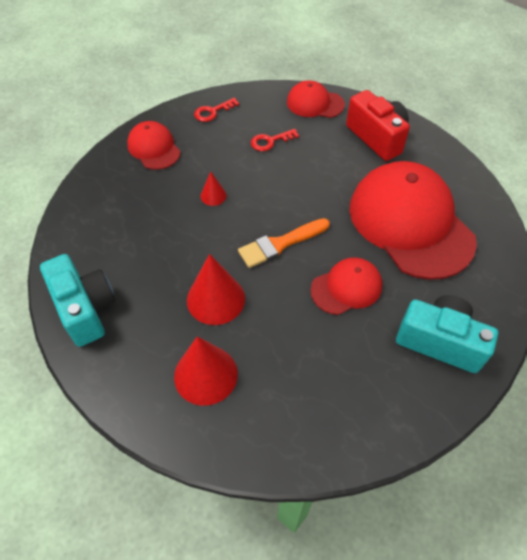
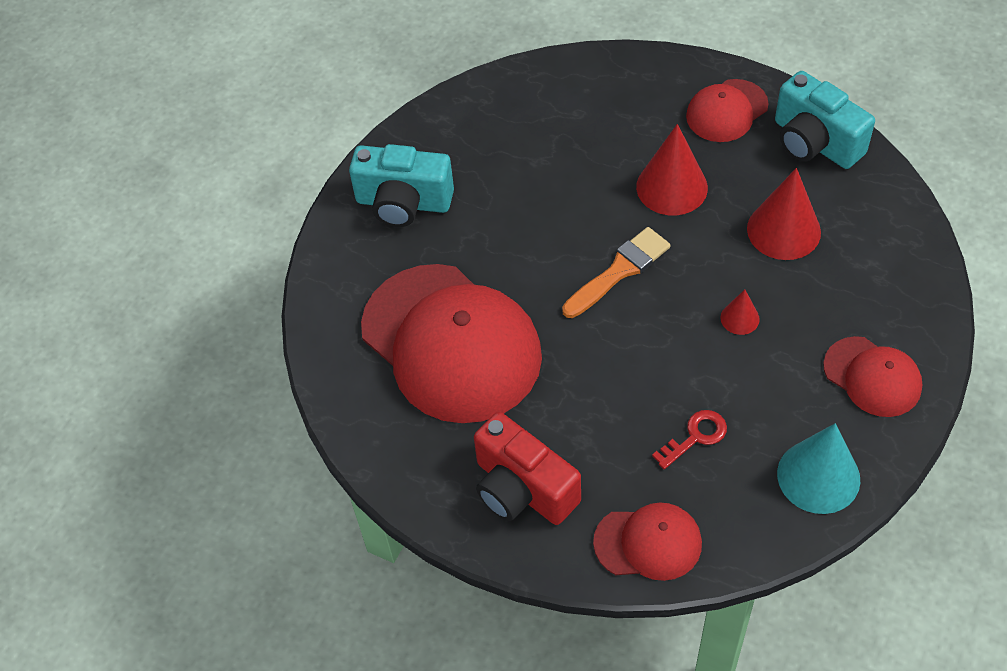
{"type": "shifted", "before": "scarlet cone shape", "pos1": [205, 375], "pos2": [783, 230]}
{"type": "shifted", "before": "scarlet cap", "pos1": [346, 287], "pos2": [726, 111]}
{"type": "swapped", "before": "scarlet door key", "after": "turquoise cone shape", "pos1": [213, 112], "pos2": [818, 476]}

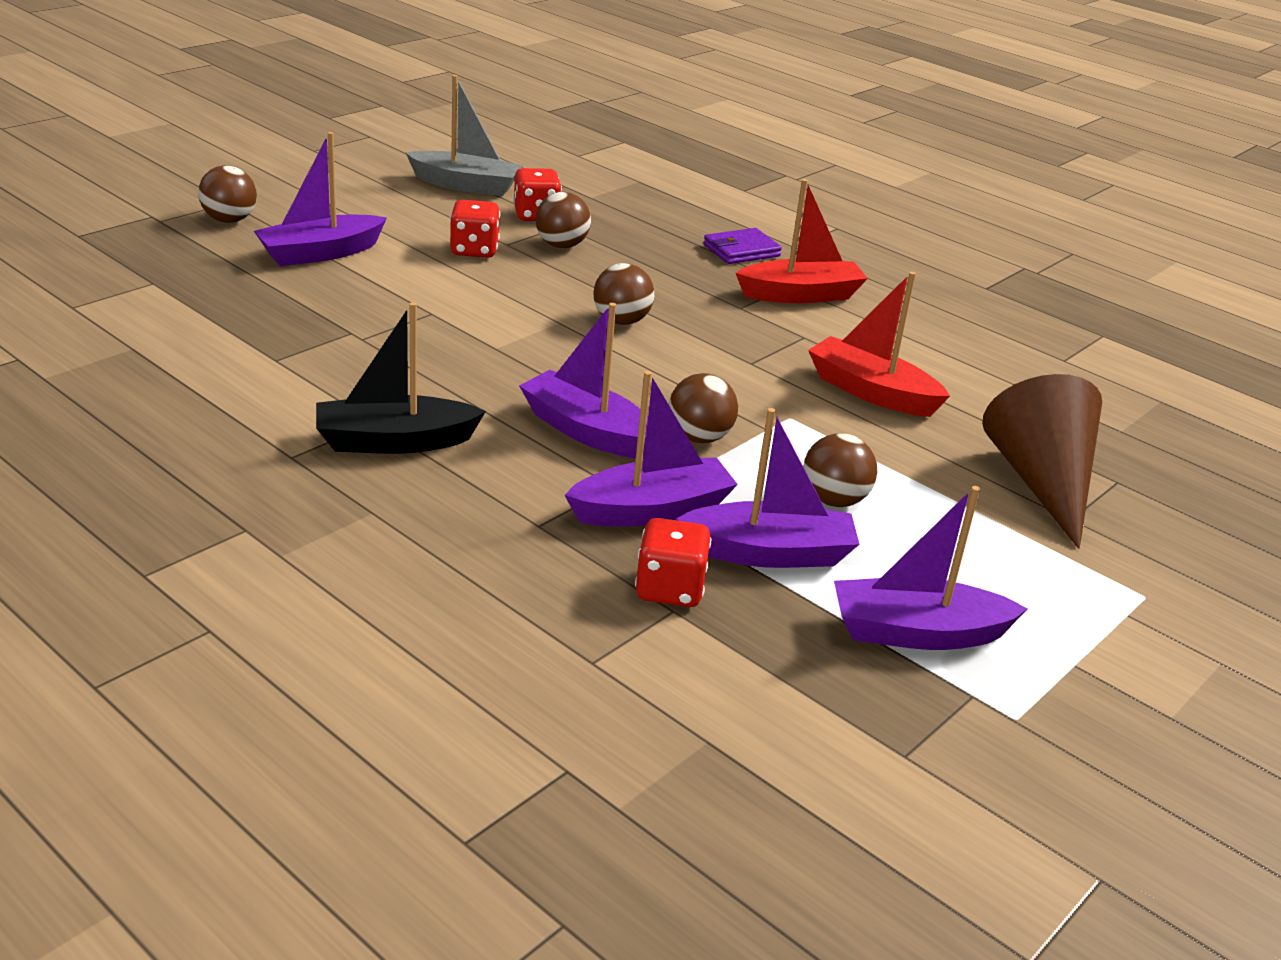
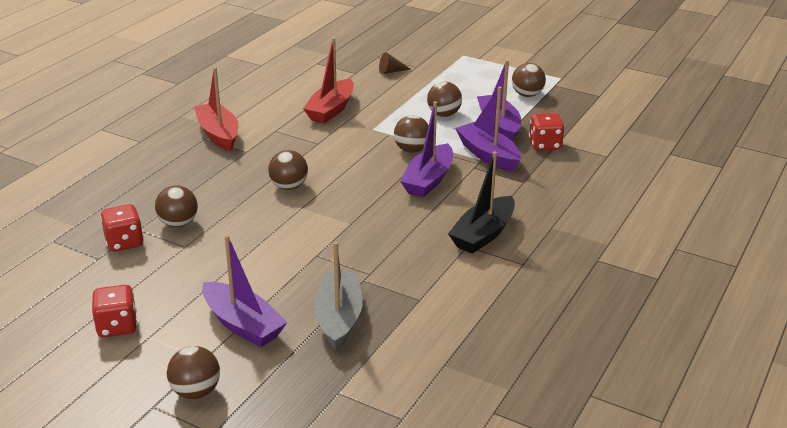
{"type": "gone", "before": "purple wallet", "pos1": [741, 251]}
{"type": "shifted", "before": "grey toy boat", "pos1": [466, 185], "pos2": [338, 318]}
{"type": "shifted", "before": "scarlet game die", "pos1": [474, 250], "pos2": [117, 326]}
{"type": "swapped", "before": "purple toy boat", "after": "russet ball", "pos1": [916, 633], "pos2": [527, 95]}
{"type": "rotated", "before": "ebony toy boat", "pos1": [394, 442], "pos2": [483, 234], "turn": 60}
{"type": "scaled", "before": "russet cone shape", "pos1": [1041, 482], "pos2": [391, 71], "scale": 0.41}

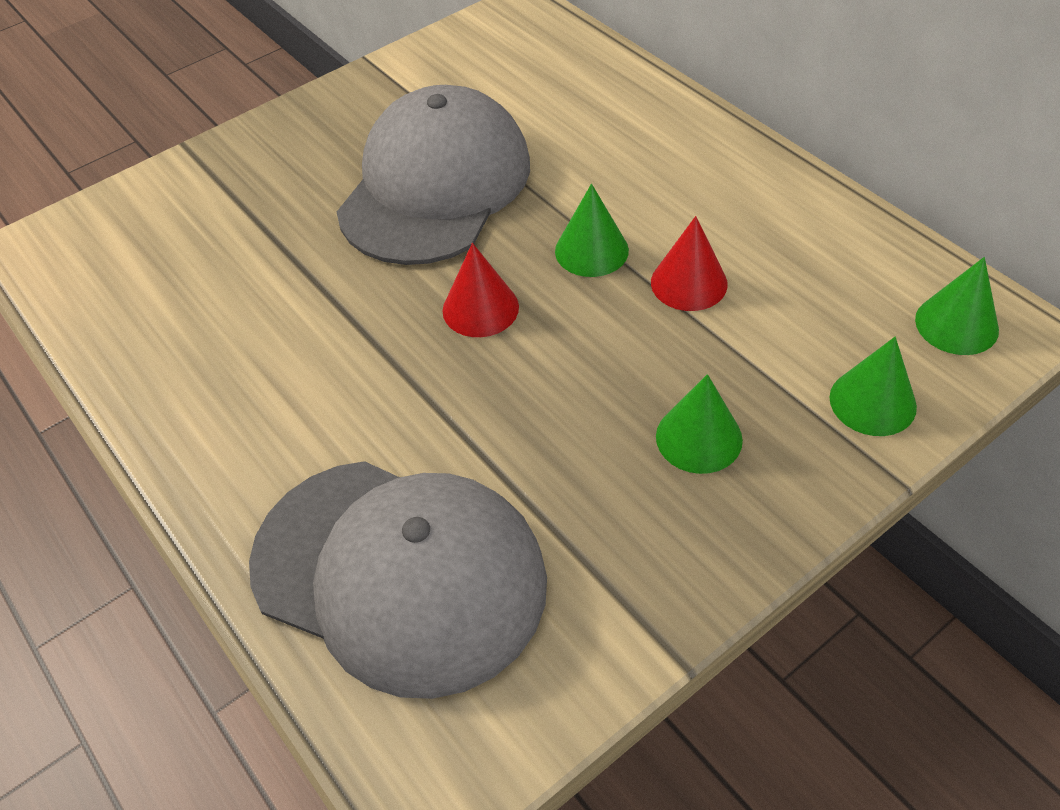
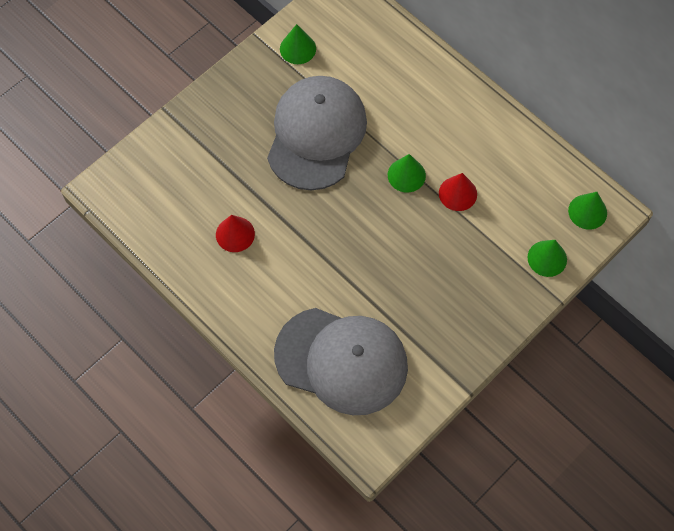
{"type": "shifted", "before": "scarlet cone shape", "pos1": [480, 308], "pos2": [235, 234]}
{"type": "shifted", "before": "leaf-green cone shape", "pos1": [699, 438], "pos2": [298, 48]}

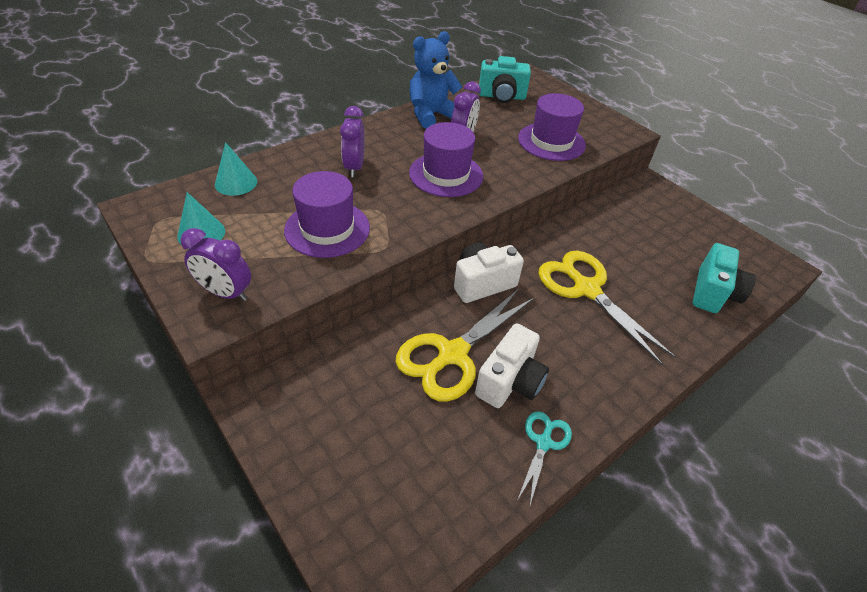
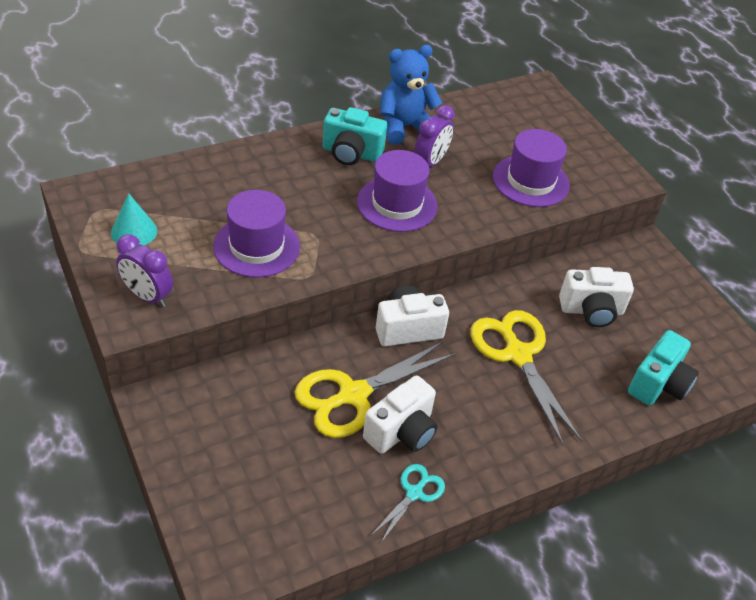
{"type": "gone", "before": "turquoise cone shape", "pos1": [236, 183]}
{"type": "gone", "before": "purple bedside clock", "pos1": [354, 167]}
{"type": "new", "after": "white camera", "pos2": [591, 311]}
{"type": "shifted", "before": "turquoise camera", "pos1": [501, 96], "pos2": [351, 153]}

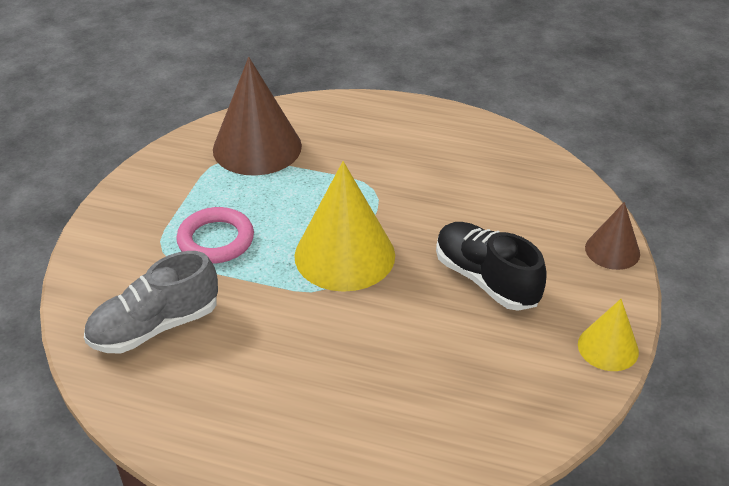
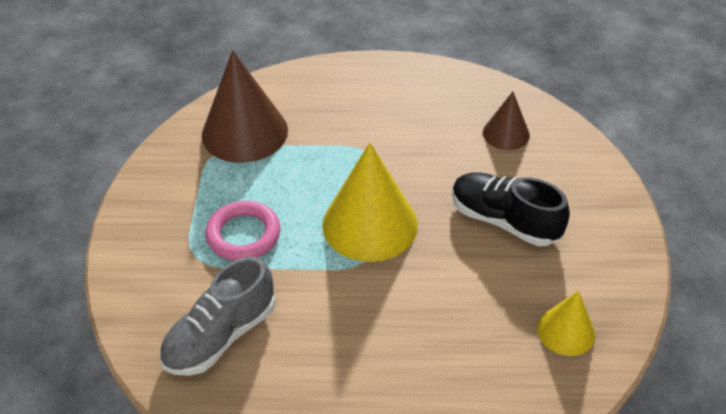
{"type": "shifted", "before": "bright yellow cone shape", "pos1": [608, 347], "pos2": [566, 331]}
{"type": "shifted", "before": "russet cone shape", "pos1": [612, 250], "pos2": [506, 133]}

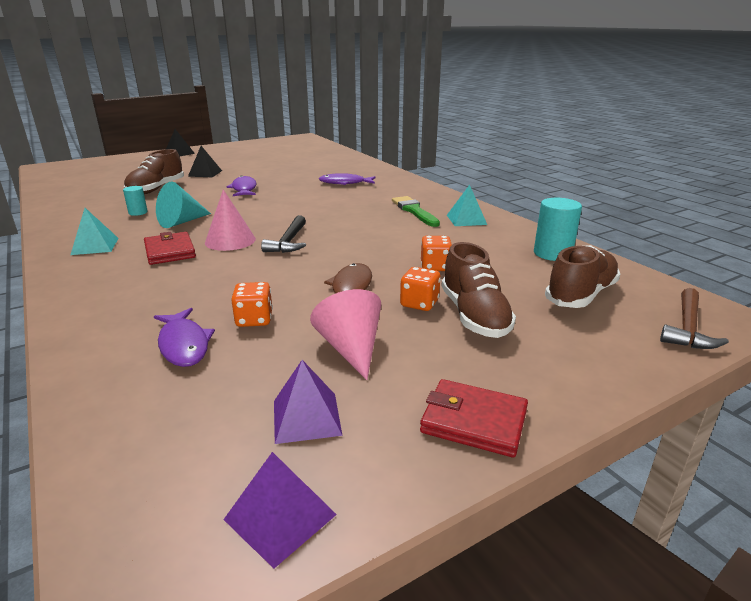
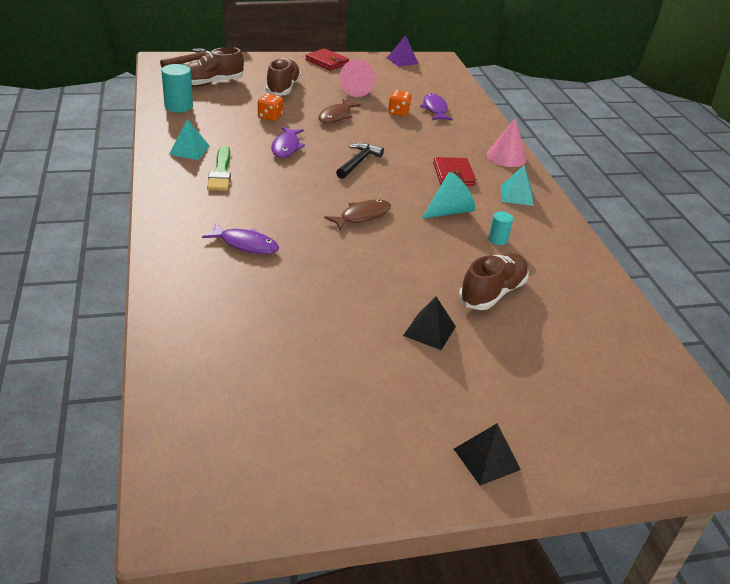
{"type": "gone", "before": "purple solid pyramid", "pos1": [306, 417]}
{"type": "gone", "before": "orange game die", "pos1": [419, 303]}
{"type": "new", "after": "russet fish figure", "pos2": [362, 216]}
{"type": "shifted", "before": "pink cone shape", "pos1": [230, 240], "pos2": [506, 157]}
{"type": "shifted", "before": "purple fish figure", "pos1": [244, 189], "pos2": [286, 147]}

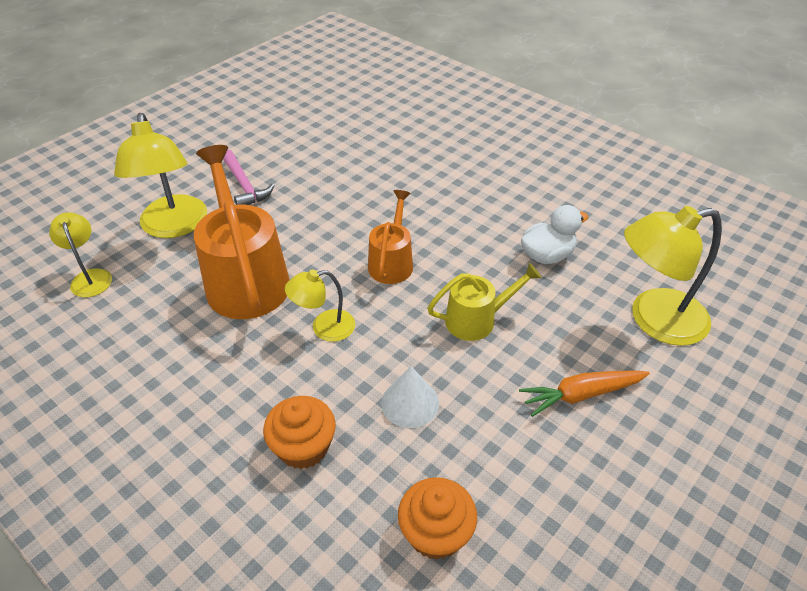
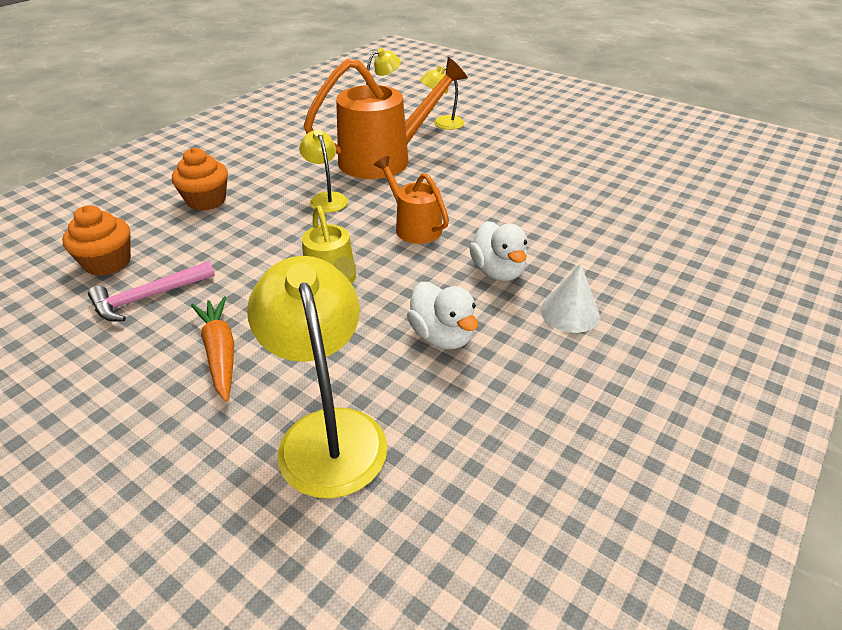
{"type": "new", "after": "white toy duck", "pos2": [498, 271]}
{"type": "shifted", "before": "pink hammer", "pos1": [244, 185], "pos2": [149, 297]}
{"type": "shifted", "before": "white cone shape", "pos1": [410, 403], "pos2": [569, 312]}
{"type": "rotated", "before": "orange sprinkling can", "pos1": [392, 262], "pos2": [414, 226], "turn": -135}
{"type": "scaled", "before": "bright yellow desk lamp", "pos1": [174, 227], "pos2": [442, 124], "scale": 0.55}

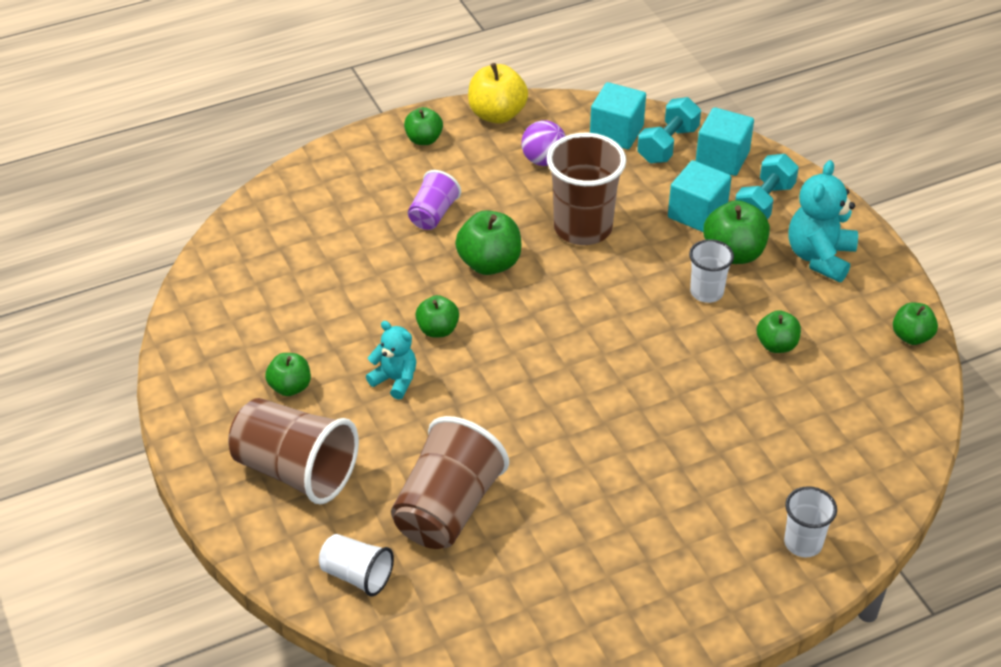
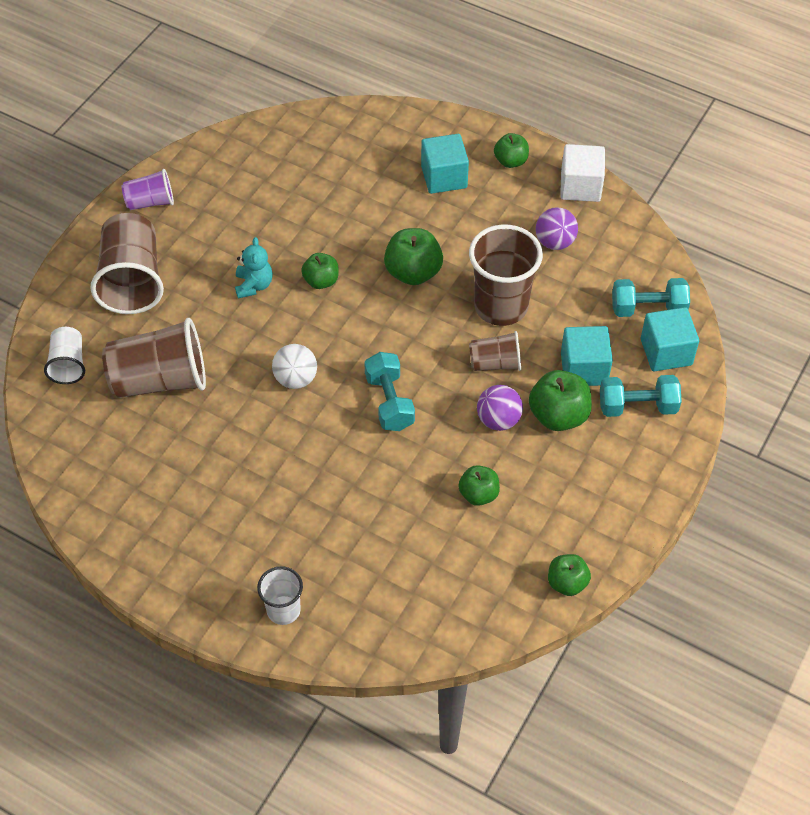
{"type": "gone", "before": "leaf-green apple", "pos1": [290, 387]}
{"type": "gone", "before": "turquoise teddy bear", "pos1": [819, 257]}
{"type": "new", "after": "white ball", "pos2": [296, 379]}
{"type": "new", "after": "turquoise free weight", "pos2": [389, 402]}
{"type": "new", "after": "russet tumbler", "pos2": [495, 363]}
{"type": "shifted", "before": "purple tumbler", "pos1": [433, 214], "pos2": [150, 202]}
{"type": "shifted", "before": "turquoise cube", "pos1": [616, 132], "pos2": [444, 177]}
{"type": "swapped", "before": "bright yellow apple", "after": "white cube", "pos1": [497, 114], "pos2": [580, 186]}
{"type": "swapped", "before": "white tumbler", "after": "purple ball", "pos1": [706, 292], "pos2": [498, 420]}

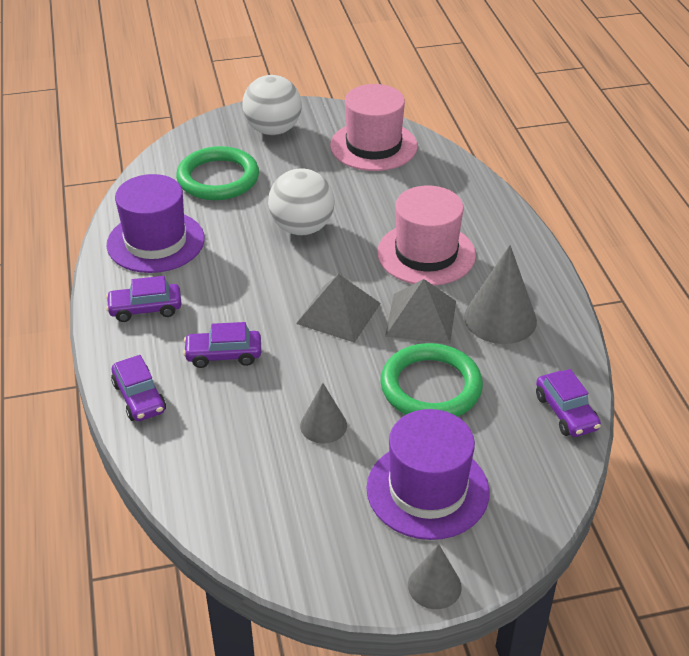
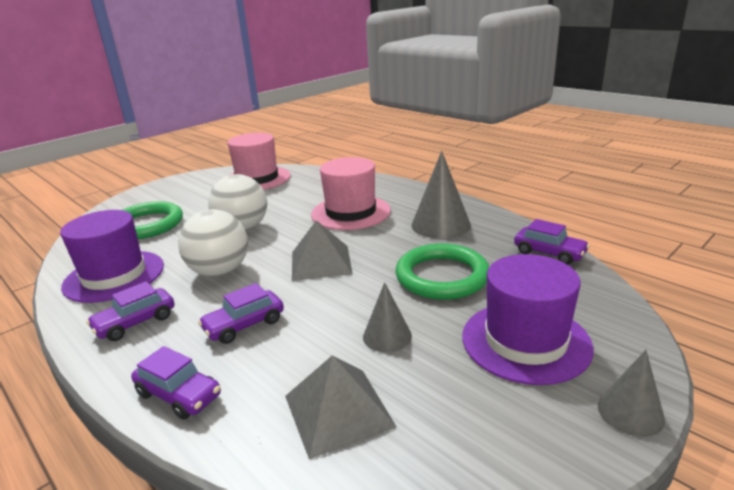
{"type": "shifted", "before": "white ball", "pos1": [273, 130], "pos2": [220, 271]}
{"type": "shifted", "before": "grey solid pyramid", "pos1": [421, 318], "pos2": [338, 411]}

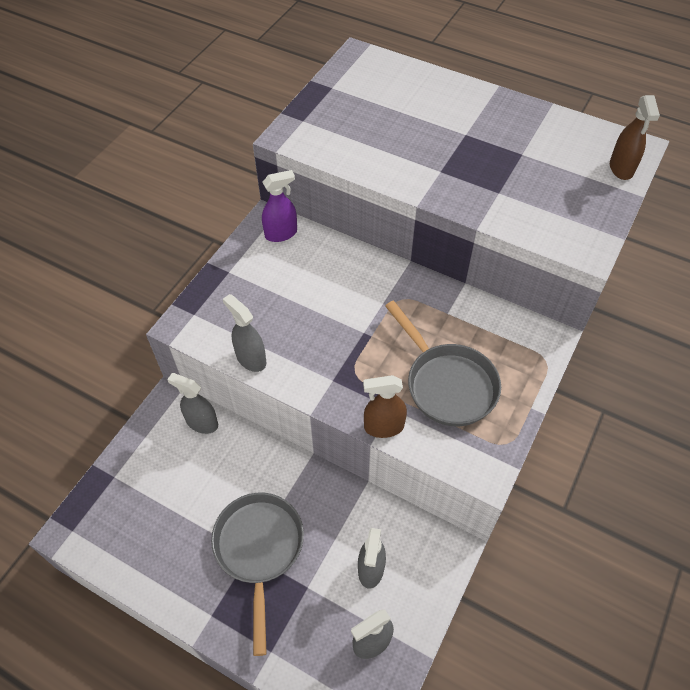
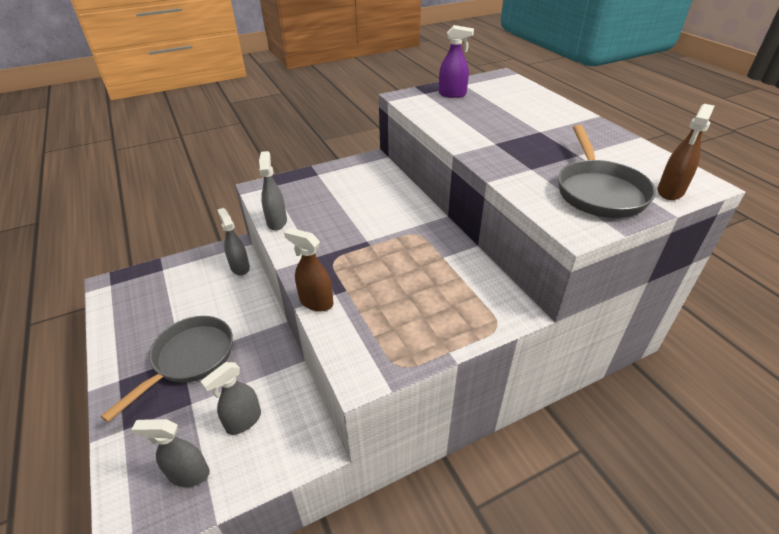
{"type": "shifted", "before": "purple spray bottle", "pos1": [281, 234], "pos2": [452, 94]}
{"type": "shifted", "before": "grey skillet", "pos1": [447, 384], "pos2": [598, 191]}

